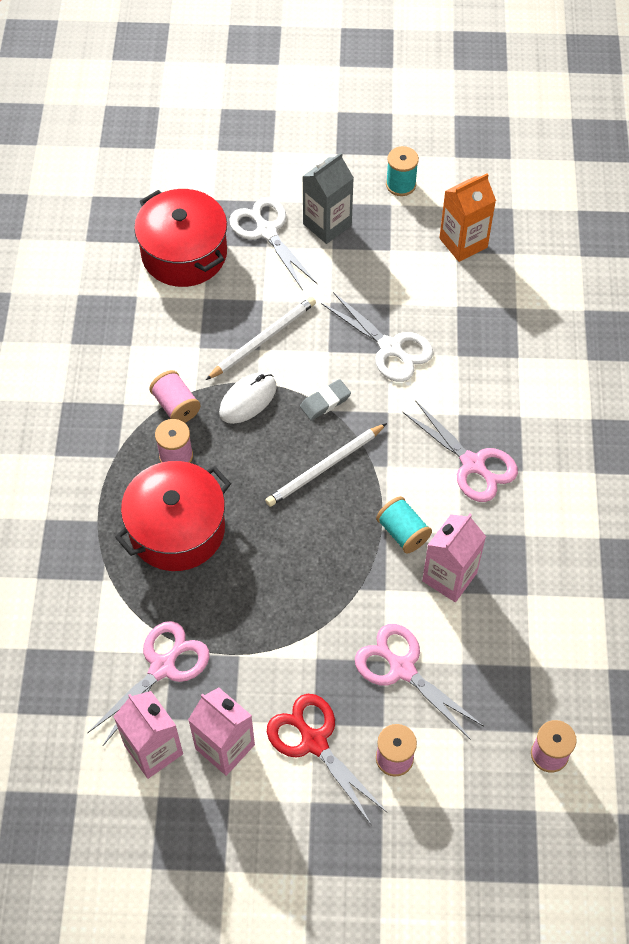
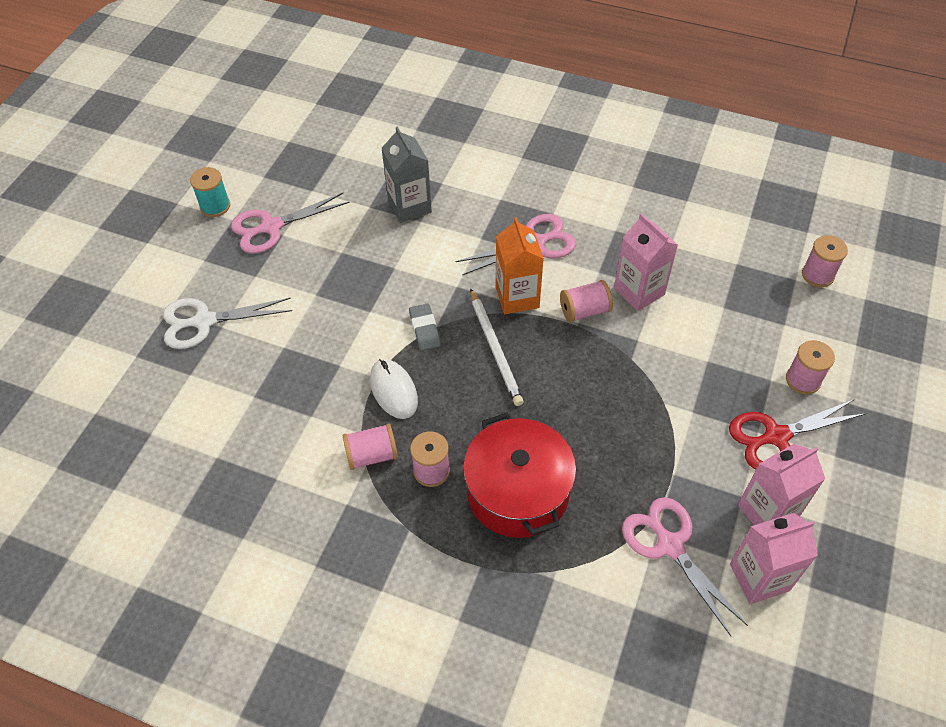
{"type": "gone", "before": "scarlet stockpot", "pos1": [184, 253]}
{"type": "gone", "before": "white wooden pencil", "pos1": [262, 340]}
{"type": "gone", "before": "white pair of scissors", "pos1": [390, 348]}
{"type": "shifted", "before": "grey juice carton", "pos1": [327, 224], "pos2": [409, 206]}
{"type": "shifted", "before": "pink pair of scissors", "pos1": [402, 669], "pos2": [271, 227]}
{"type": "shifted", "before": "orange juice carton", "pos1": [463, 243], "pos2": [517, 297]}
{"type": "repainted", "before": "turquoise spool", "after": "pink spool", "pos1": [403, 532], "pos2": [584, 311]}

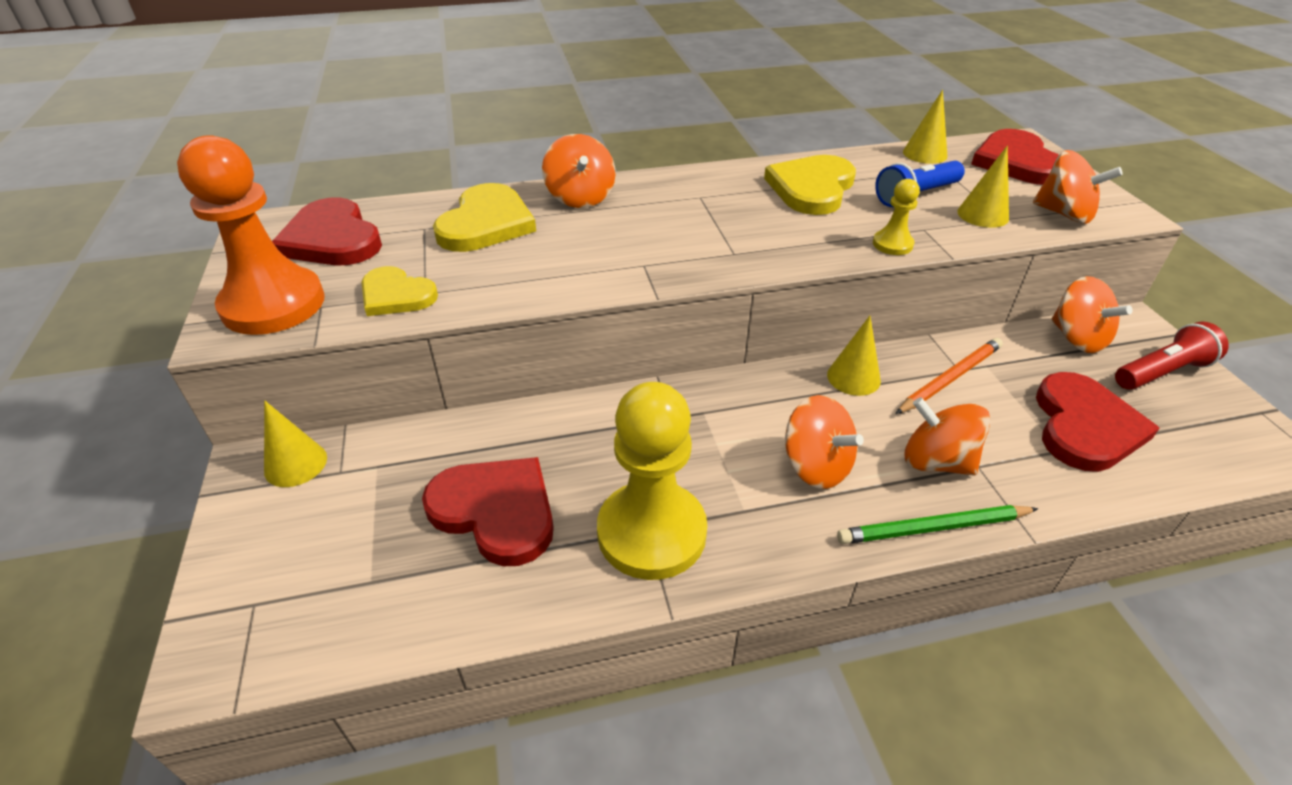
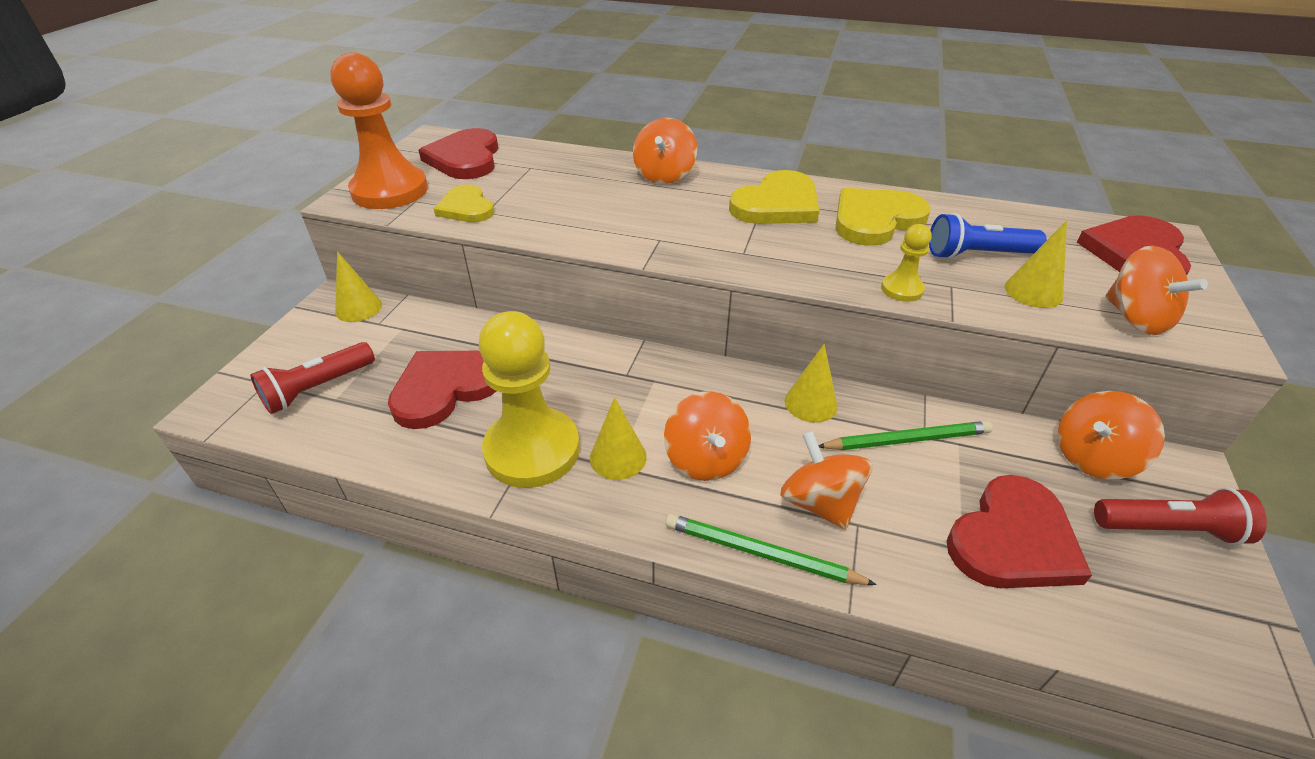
{"type": "new", "after": "scarlet torch", "pos2": [318, 388]}
{"type": "shifted", "before": "bright yellow love heart", "pos1": [486, 223], "pos2": [777, 204]}
{"type": "shifted", "before": "bright yellow cone shape", "pos1": [925, 154], "pos2": [618, 457]}
{"type": "repainted", "before": "orange wooden pencil", "after": "leaf-green wooden pencil", "pos1": [950, 378], "pos2": [907, 439]}
{"type": "rotated", "before": "scarlet love heart", "pos1": [496, 511], "pos2": [445, 388], "turn": -105}
{"type": "rotated", "before": "orange toy top", "pos1": [1077, 338], "pos2": [1093, 457], "turn": 60}

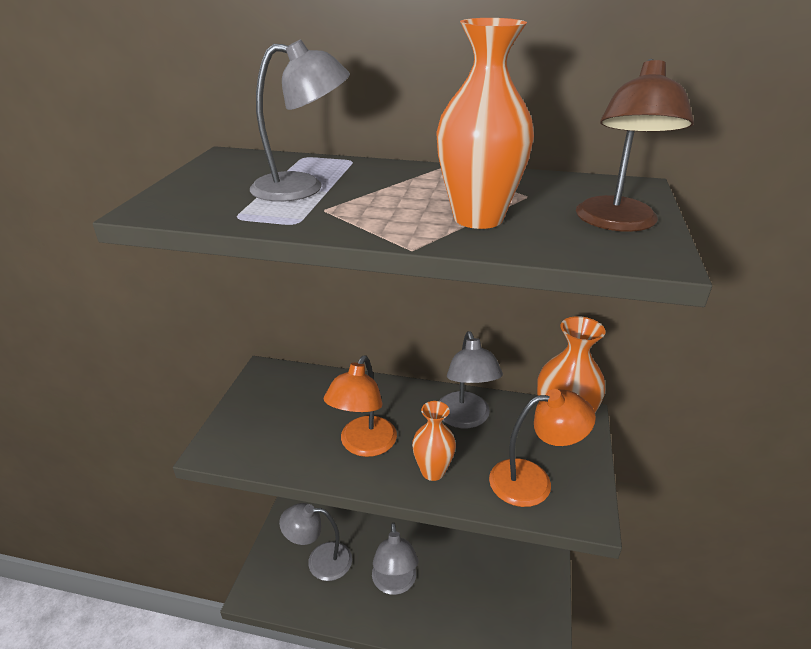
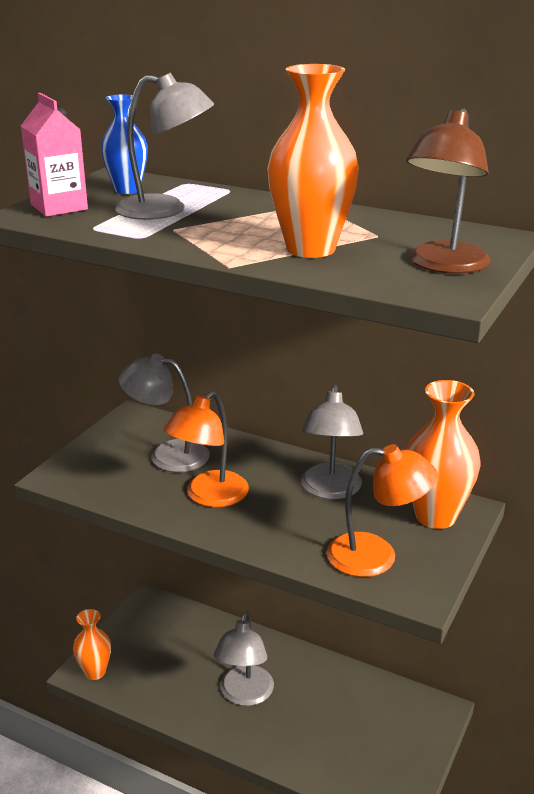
{"type": "new", "after": "pink juice carton", "pos2": [59, 207]}
{"type": "new", "after": "royal blue flower vase", "pos2": [127, 190]}
{"type": "shifted", "before": "grey desk lamp", "pos1": [320, 561], "pos2": [167, 454]}
{"type": "shifted", "before": "orange flower vase", "pos1": [432, 471], "pos2": [95, 672]}

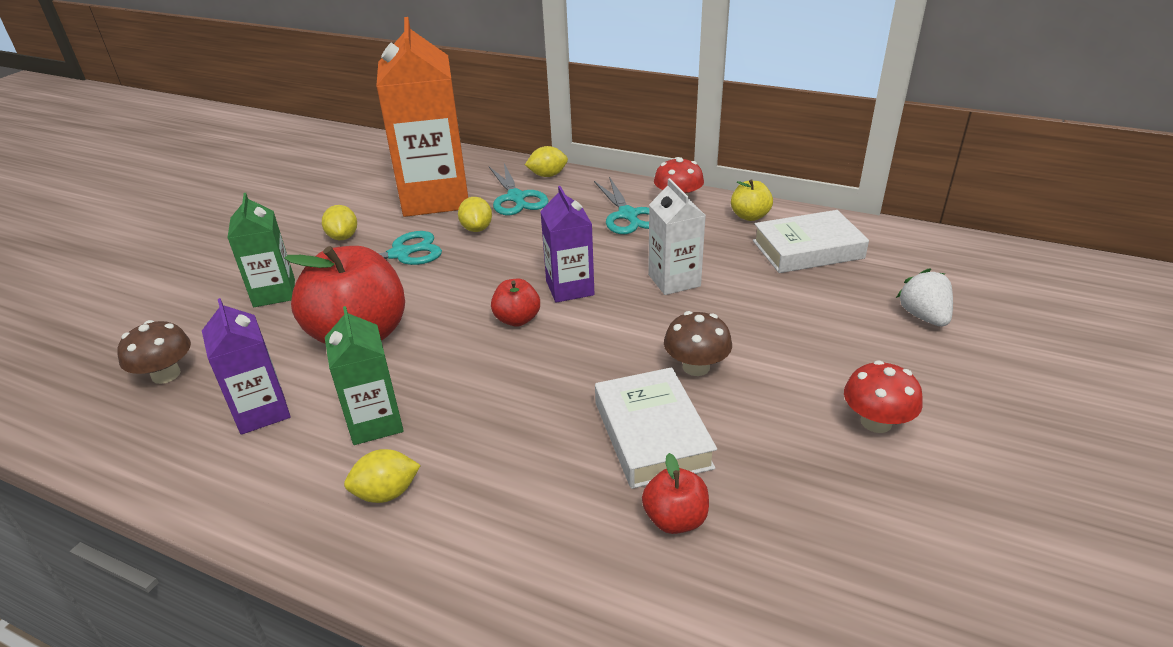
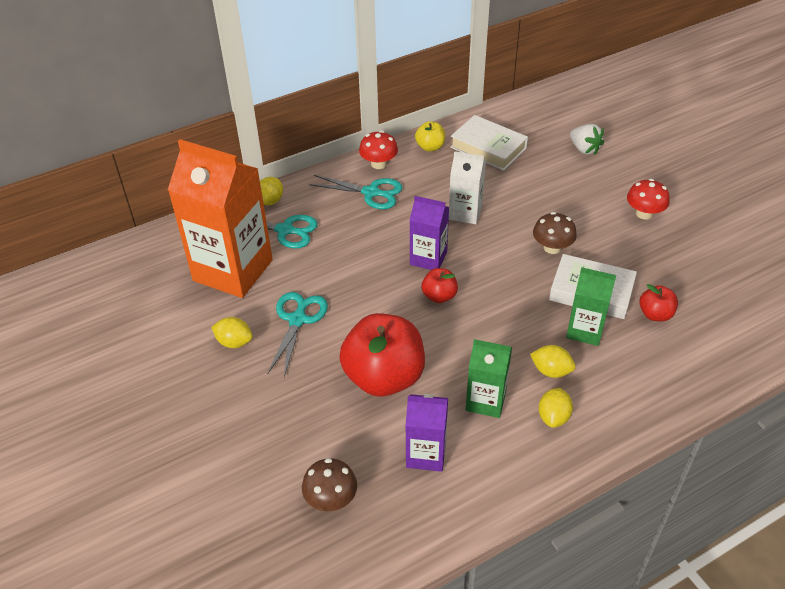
{"type": "shifted", "before": "leaf-green juice carton", "pos1": [274, 293], "pos2": [585, 330]}
{"type": "shifted", "before": "bright yellow toy lemon", "pos1": [477, 229], "pos2": [551, 371]}
{"type": "rotated", "before": "white hardcover", "pos1": [807, 249], "pos2": [488, 148], "turn": -75}
{"type": "rotated", "before": "white toy strawberry", "pos1": [923, 316], "pos2": [584, 149], "turn": -150}

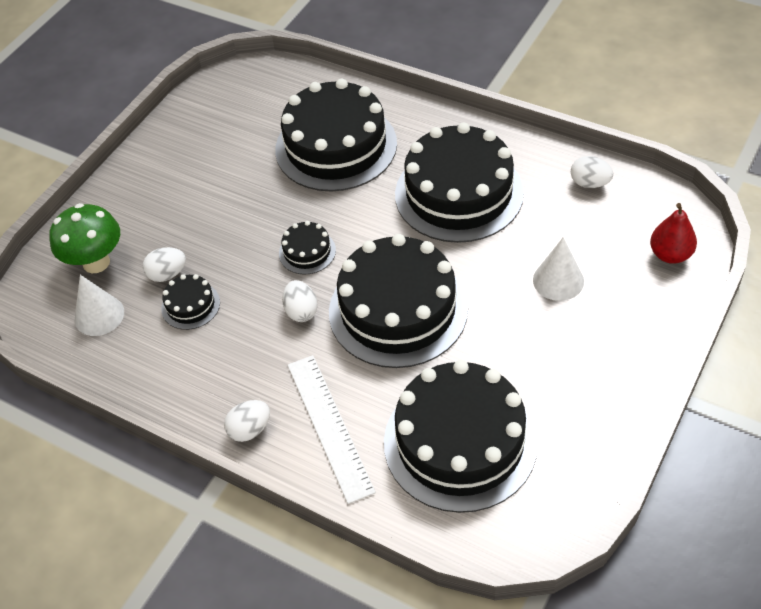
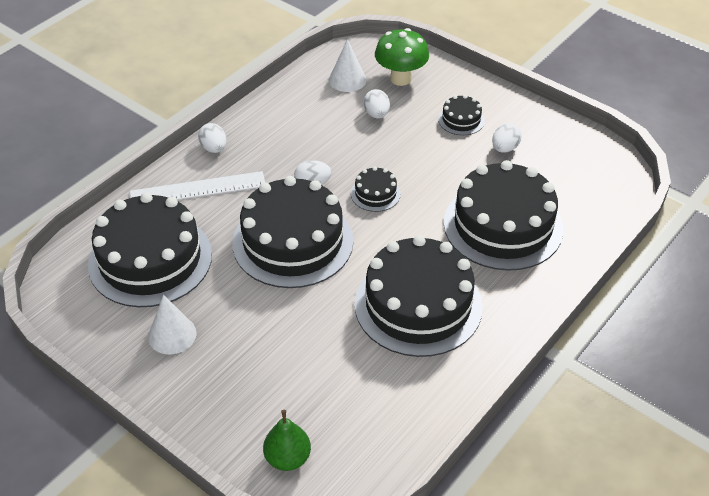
{"type": "shifted", "before": "ebony gateau", "pos1": [190, 305], "pos2": [461, 120]}
{"type": "shifted", "before": "white cone shape", "pos1": [558, 280], "pos2": [172, 335]}
{"type": "shifted", "before": "white egg", "pos1": [589, 183], "pos2": [504, 148]}
{"type": "repainted", "before": "scarlet pear", "after": "leaf-green pear", "pos1": [670, 254], "pos2": [288, 458]}

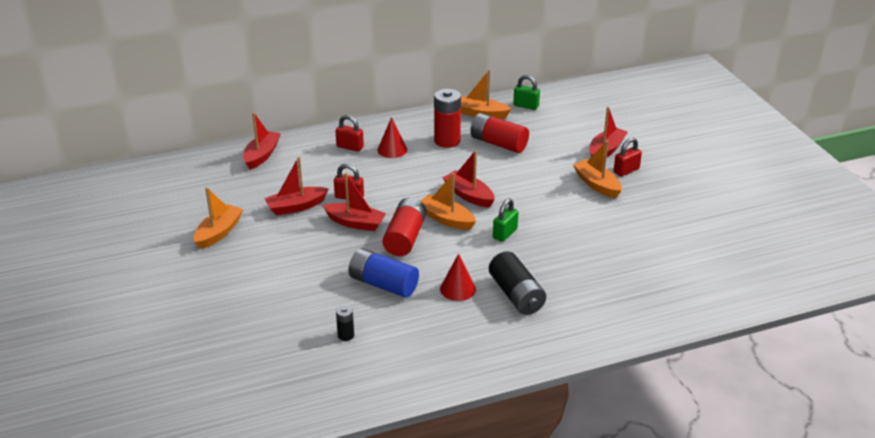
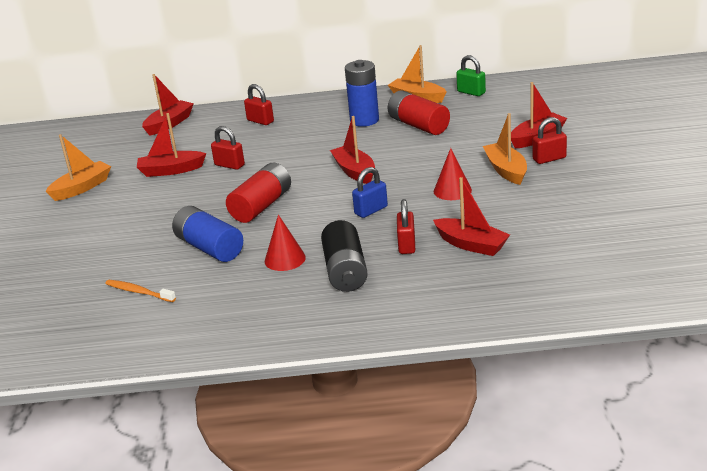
{"type": "gone", "before": "orange toy boat", "pos1": [446, 219]}
{"type": "new", "after": "scarlet padlock", "pos2": [406, 245]}
{"type": "shifted", "before": "scarlet toy boat", "pos1": [355, 223], "pos2": [471, 245]}
{"type": "shifted", "before": "scarlet cone shape", "pos1": [392, 149], "pos2": [452, 190]}
{"type": "swapped", "before": "ebony power cell", "after": "orange toothbrush", "pos1": [346, 335], "pos2": [139, 292]}
{"type": "repainted", "before": "scarlet power cell", "after": "royal blue power cell", "pos1": [447, 141], "pos2": [364, 120]}
{"type": "repainted", "before": "leaf-green padlock", "after": "royal blue padlock", "pos1": [505, 233], "pos2": [371, 210]}

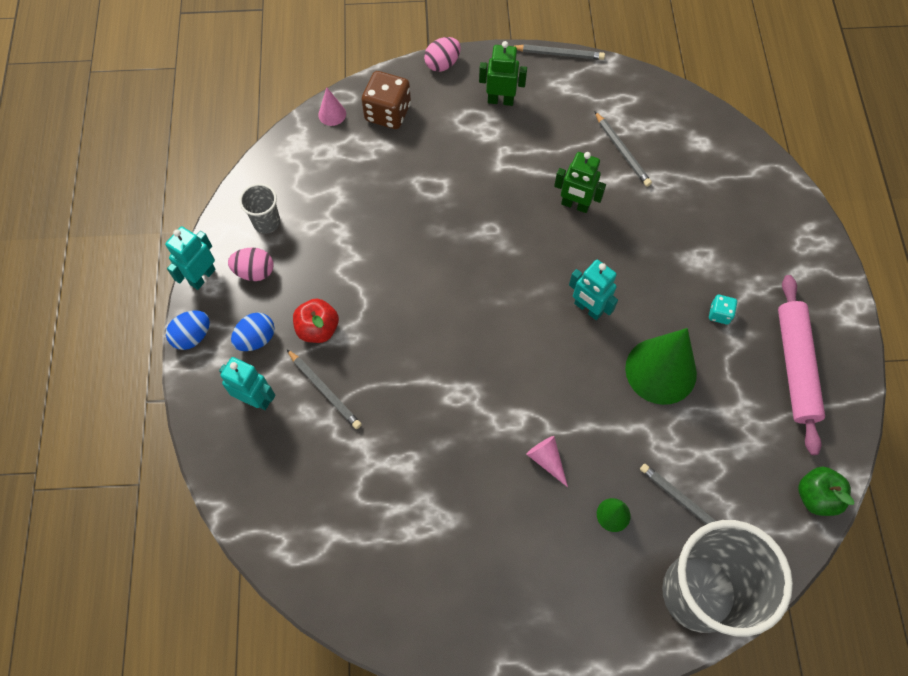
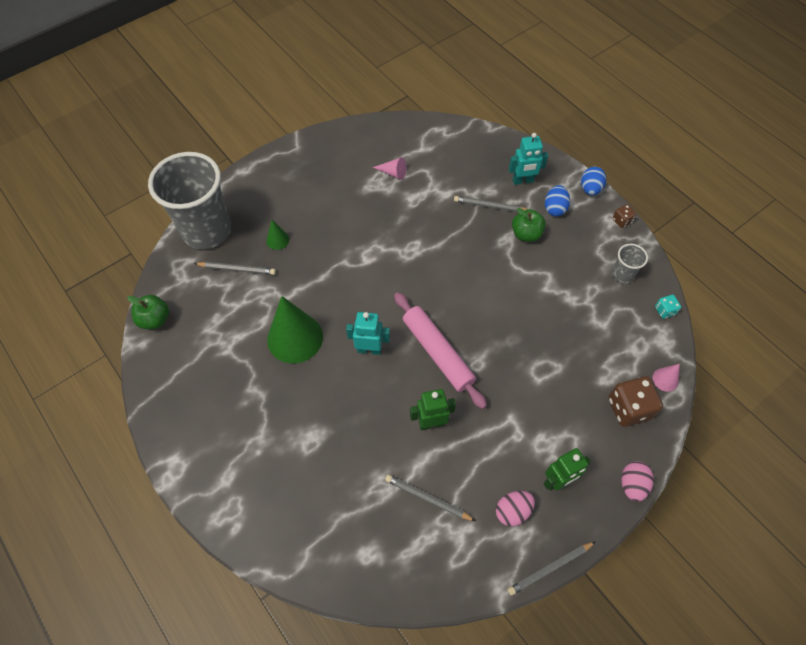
{"type": "shifted", "before": "pink egg", "pos1": [254, 272], "pos2": [513, 511]}
{"type": "shifted", "before": "pink cone shape", "pos1": [546, 459], "pos2": [393, 173]}
{"type": "shifted", "before": "turquoise game die", "pos1": [719, 314], "pos2": [664, 311]}
{"type": "shifted", "before": "pink pastry roller", "pos1": [795, 366], "pos2": [438, 352]}
{"type": "swapped", "before": "turquoise toy robot", "after": "russet game die", "pos1": [202, 277], "pos2": [621, 221]}
{"type": "repainted", "before": "scarlet apple", "after": "leaf-green apple", "pos1": [318, 329], "pos2": [526, 234]}

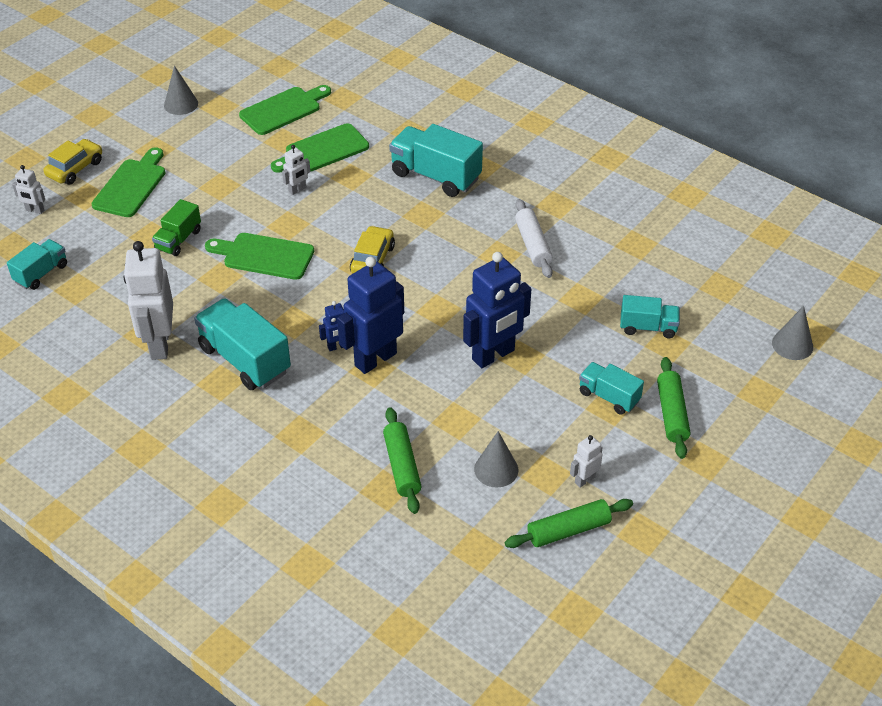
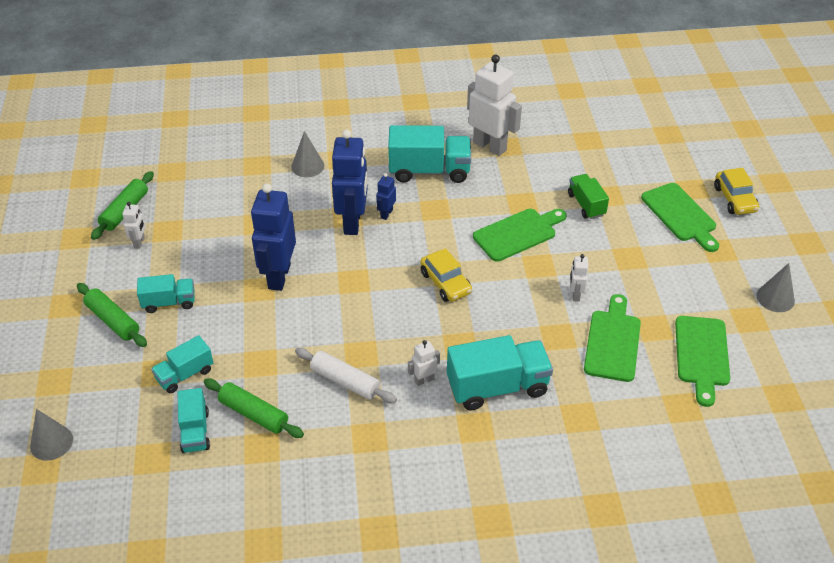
{"type": "shifted", "before": "turquoise lorry", "pos1": [41, 273], "pos2": [195, 431]}
{"type": "shifted", "before": "white toy robot", "pos1": [35, 210], "pos2": [424, 380]}
{"type": "shifted", "before": "leaf-green pastry roller", "pos1": [402, 466], "pos2": [253, 414]}
{"type": "shifted", "before": "grey cone shape", "pos1": [496, 469], "pos2": [307, 166]}

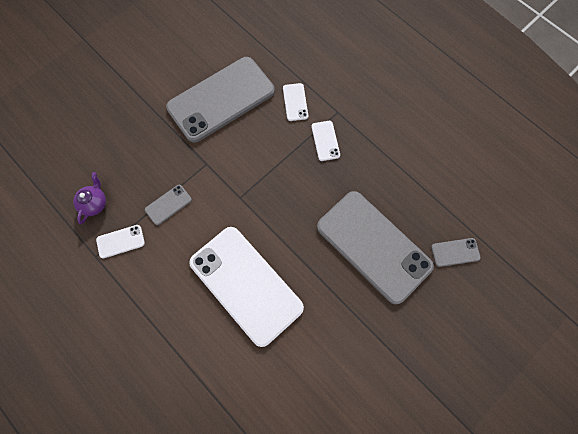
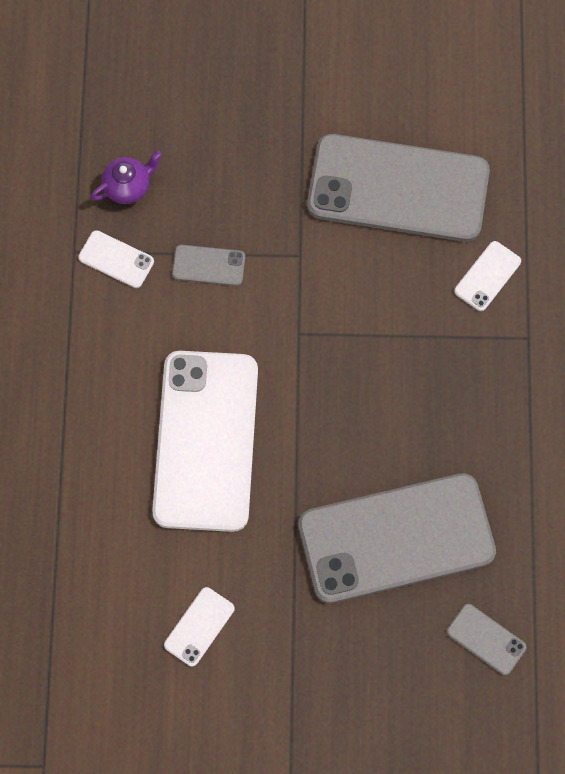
{"type": "shifted", "before": "white mobile phone", "pos1": [325, 141], "pos2": [199, 626]}
{"type": "rotated", "before": "grey mobile phone", "pos1": [373, 246], "pos2": [396, 539], "turn": 75}

